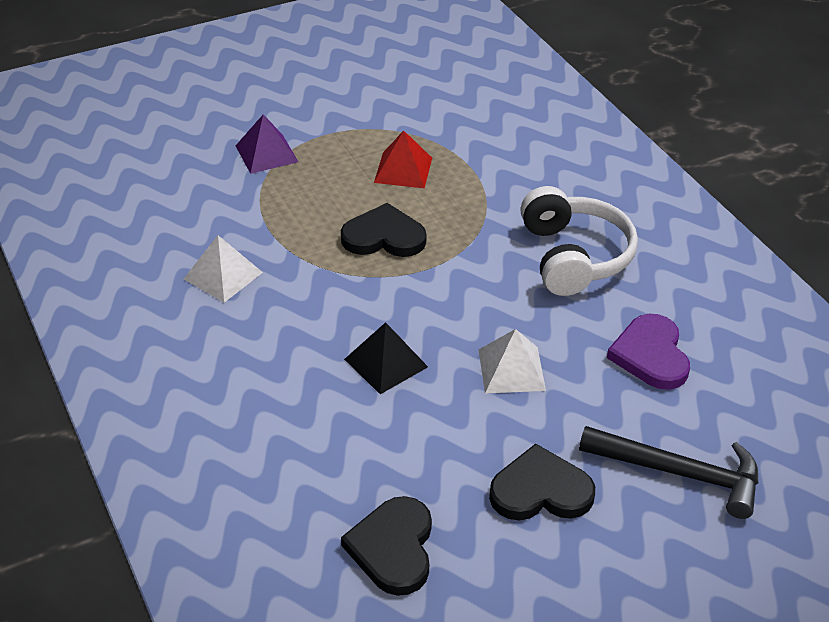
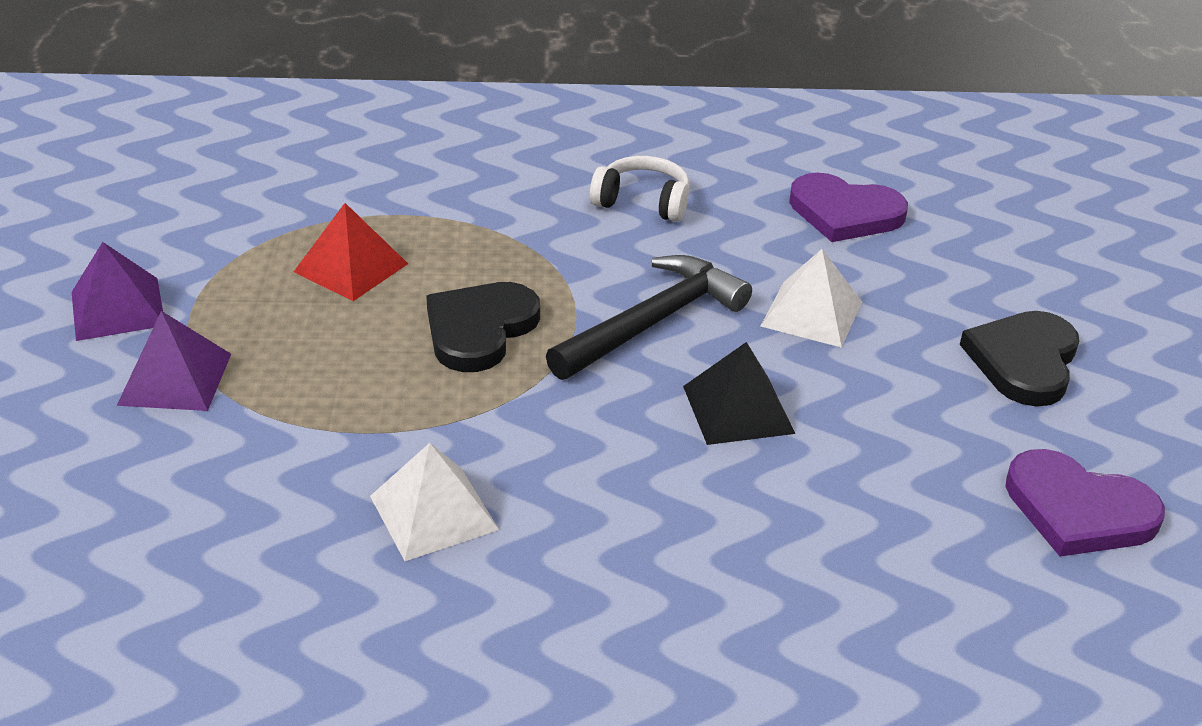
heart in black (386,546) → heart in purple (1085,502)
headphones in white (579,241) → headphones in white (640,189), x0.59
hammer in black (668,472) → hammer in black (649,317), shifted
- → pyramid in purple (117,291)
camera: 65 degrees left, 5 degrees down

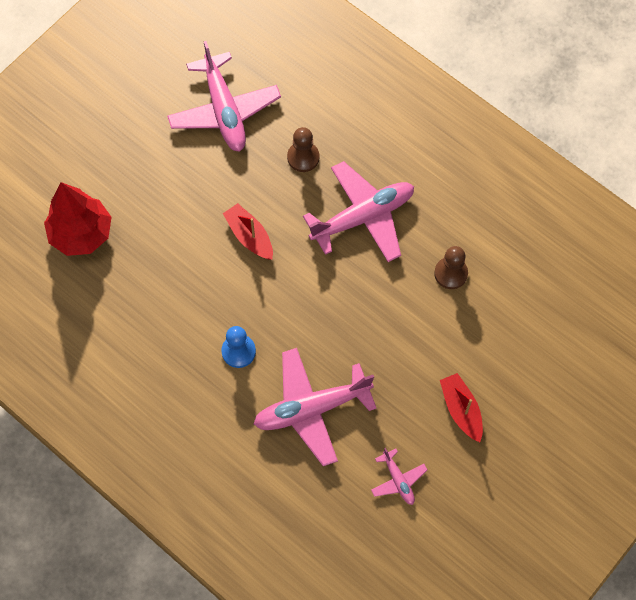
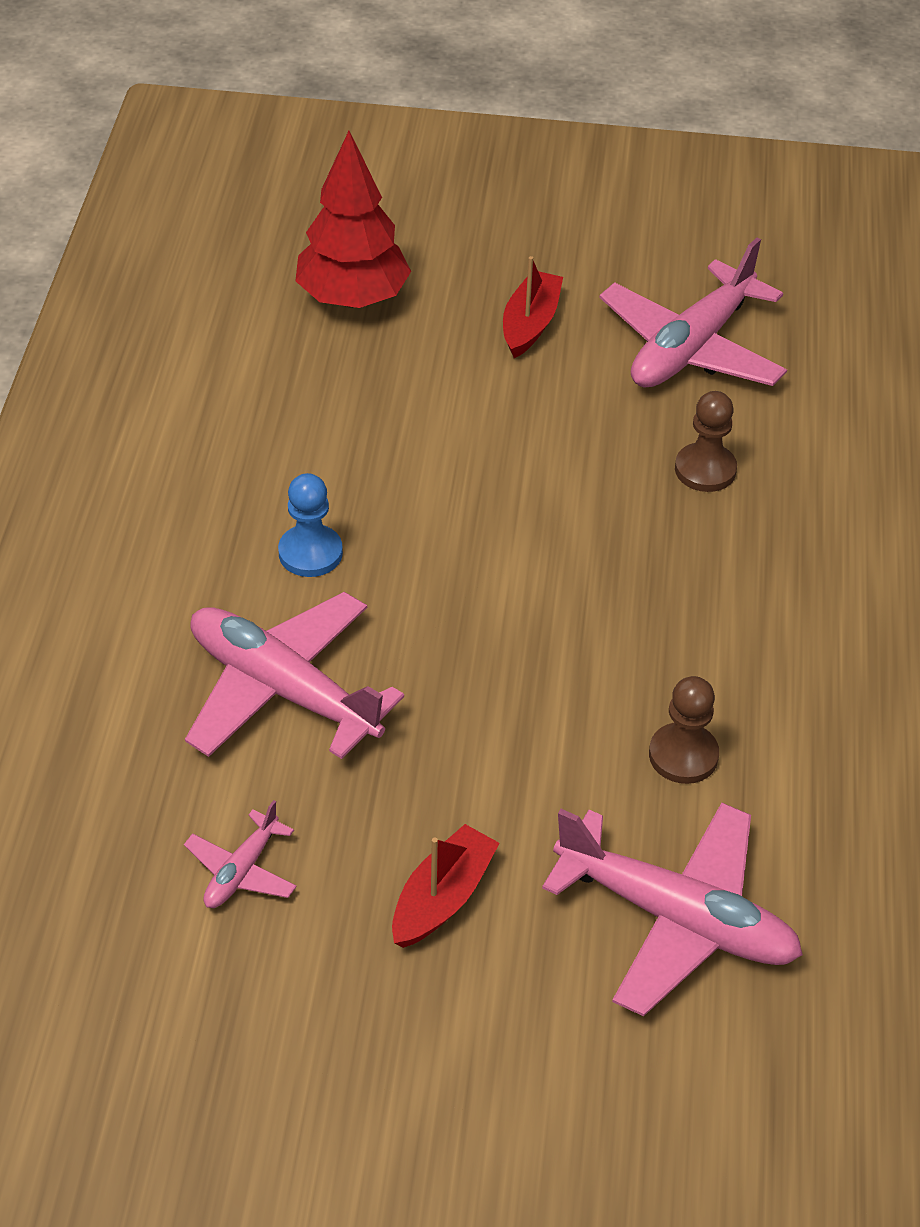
boat in red (248,231) → boat in red (533,307), shifted
plane in pink (358,211) → plane in pink (672,909), shifted
camera: 55 degrees right, 20 degrees down

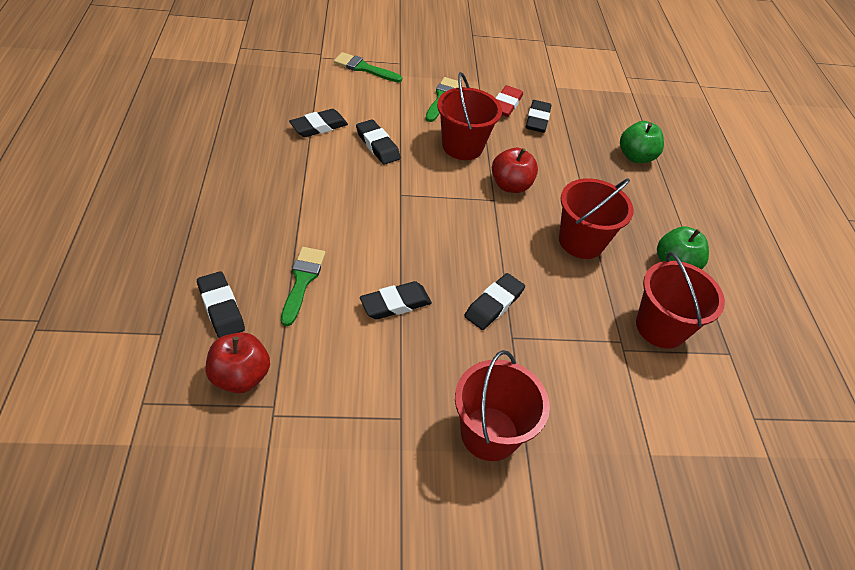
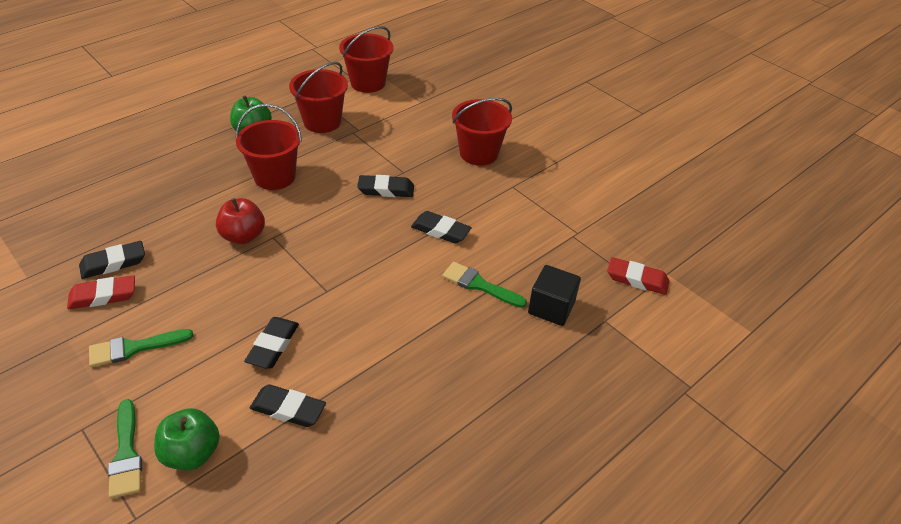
eraser in black (221,304) → cube in black (554,295)
apple in red (238,362) → -
brush in green (303,286) → brush in green (484,285), 60 degrees clockwise
bucket in red (469,116) → bucket in red (366,59), shifted
apple in green (642,142) → apple in green (187,439), shifted
- → eraser in red (638,276)
camera: 125 degrees left, 5 degrees down

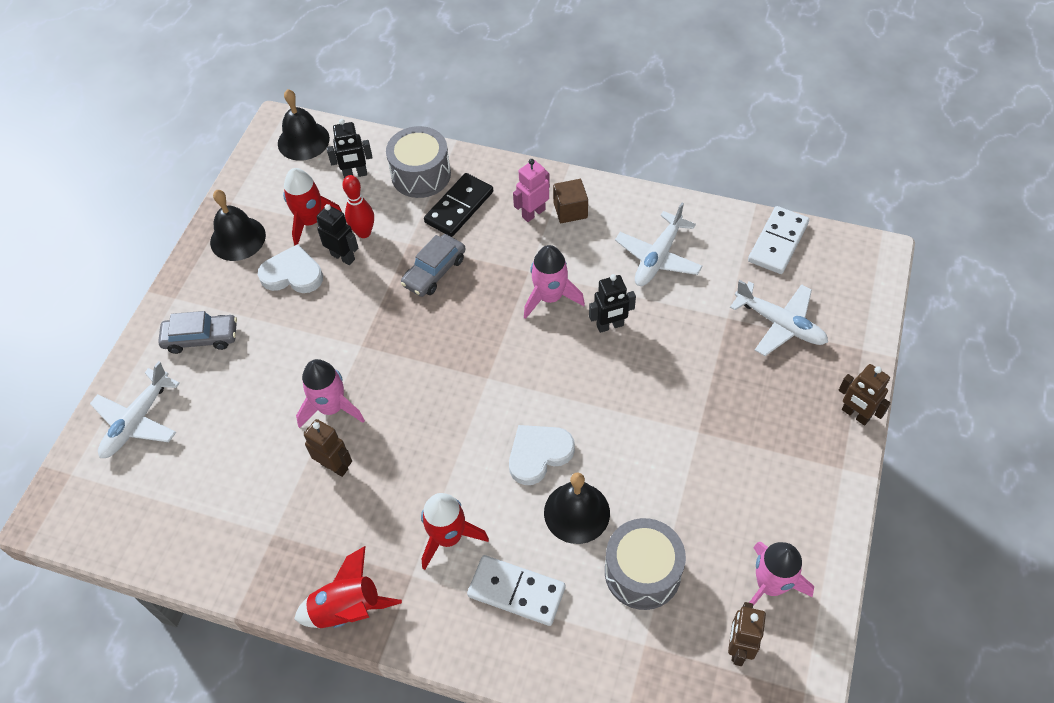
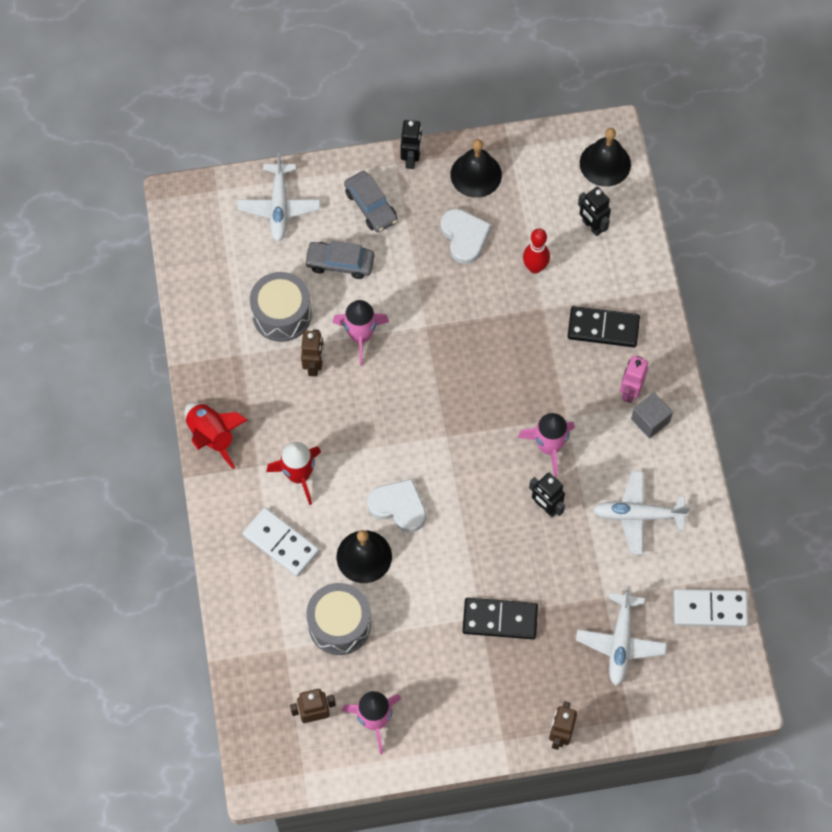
plane in white (135,409) → plane in white (278,197), 90 degrees counterclockwise
rocket in red (312,207) → -
robot in black (337,234) → robot in black (411,144), shifted
drum in grey (418,162) → drum in grey (281,307), shifted
car in grey (433,265) → car in grey (339,260), shifted
domino in white (516,590) → domino in white (281,542), 45 degrees counterclockwise
robot in pink (531,190) → robot in pink (634,379), 90 degrees counterclockwise
cube in brown (570,201) → cube in grey (652,415)
- → domino in black (500,618)
camera: 60 degrees right, 10 degrees up

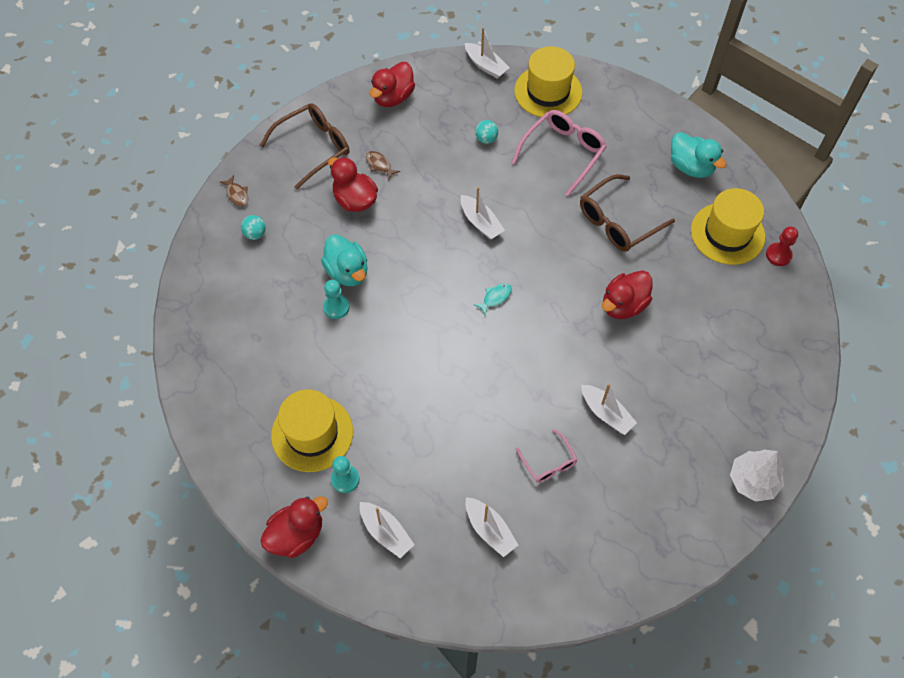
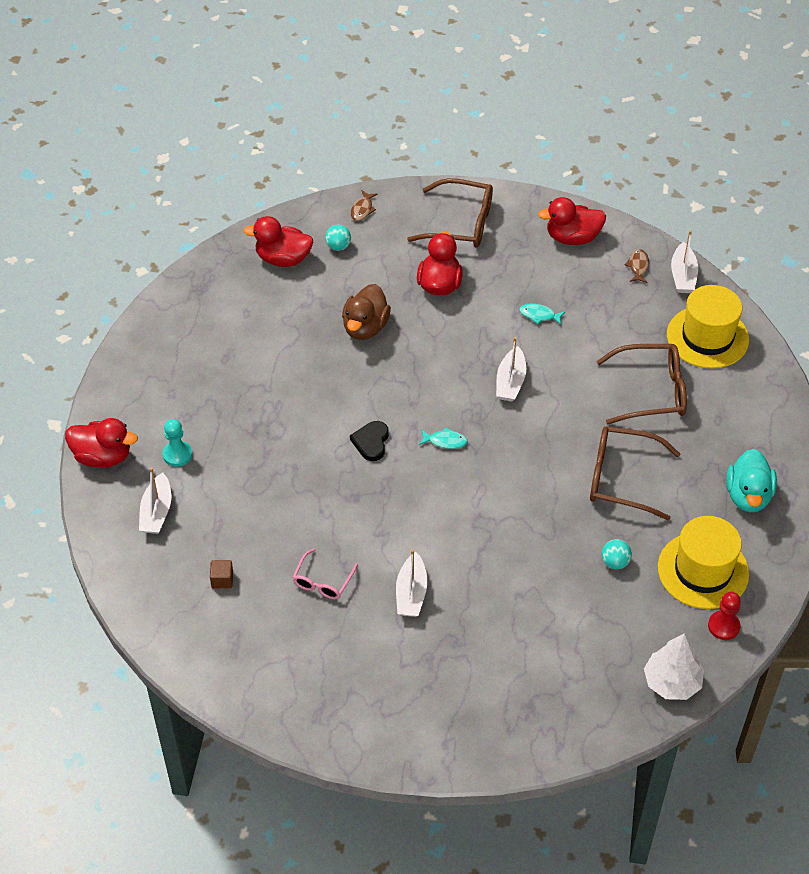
hat in yellow (312,430) → -
duck in turquoise (344,260) → duck in brown (366,312)
pawn in turquoise (336,299) → -
fish in brown (383,166) → fish in brown (637,266), shifted
boat in white (492,527) → cube in brown (221,574)
ball in turquoise (486,132) → ball in turquoise (617,554), shifted
glasses in pink (559,153) → glasses in brown (641,384)
duck in red (627,294) → duck in red (278,241), shifted
tree in white (757,475) → tree in white (674,666), shifted
- → heart in black (369,441)
- → fish in turquoise (543,314)
camera: 50 degrees right, 10 degrees down

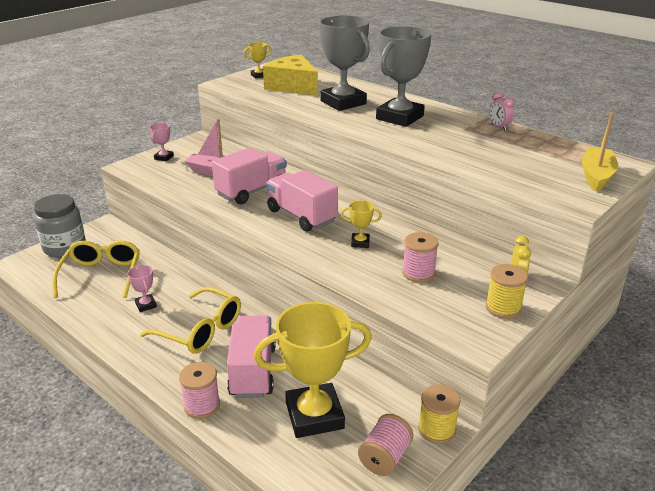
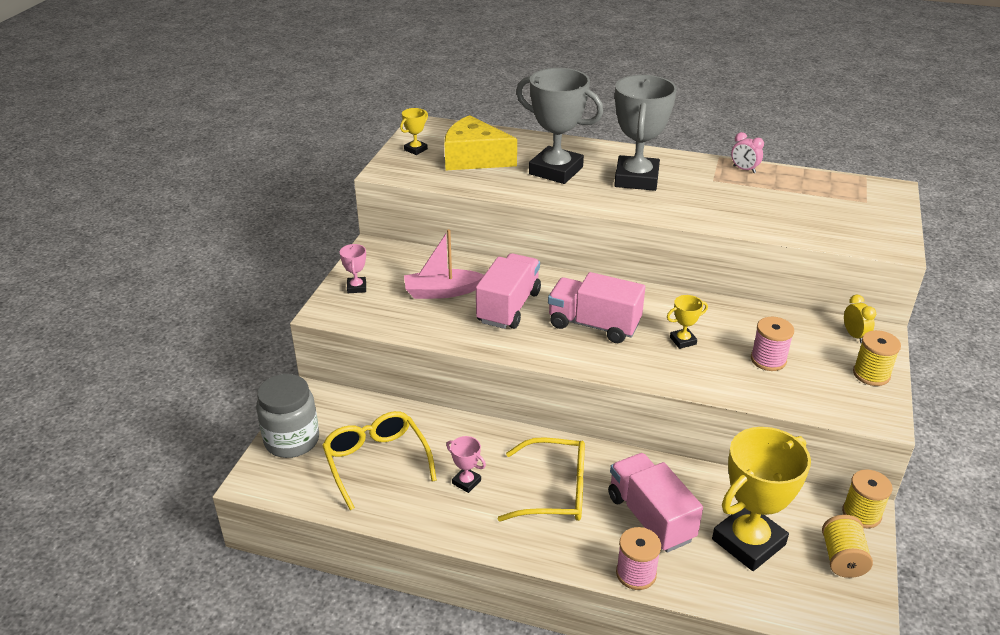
spool in pink (385,445) → spool in yellow (847,546)
boat in yellow (600,151) → -
camera: 25 degrees left, 5 degrees up

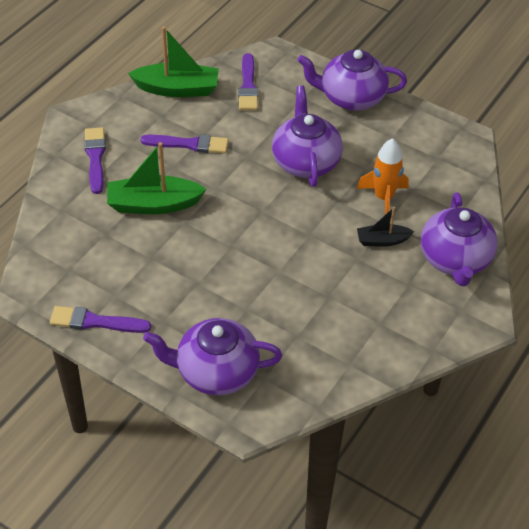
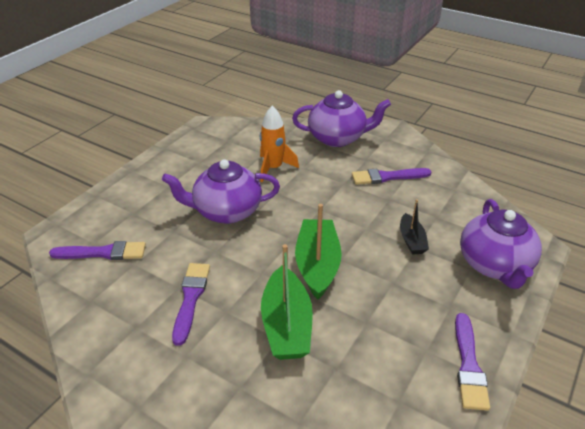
brush in purple (95,160) → brush in purple (391,176), shifted
boat in green (173,61) → boat in green (318,251), shifted
teapot in purple (352,80) → -
boat in black (385,227) → boat in black (414,227), shifted
camera: 90 degrees left, 10 degrees down

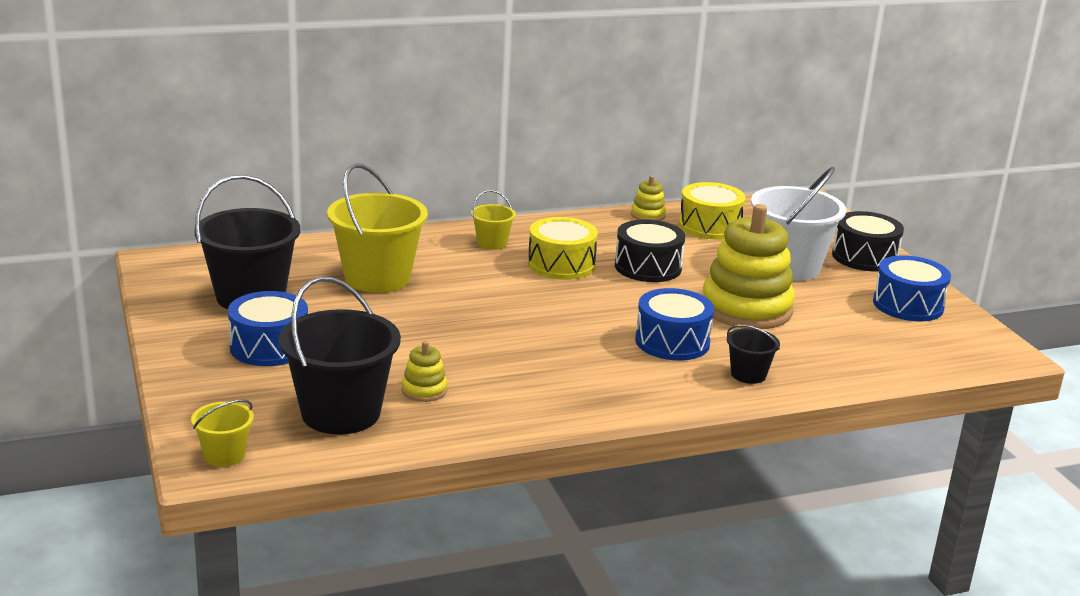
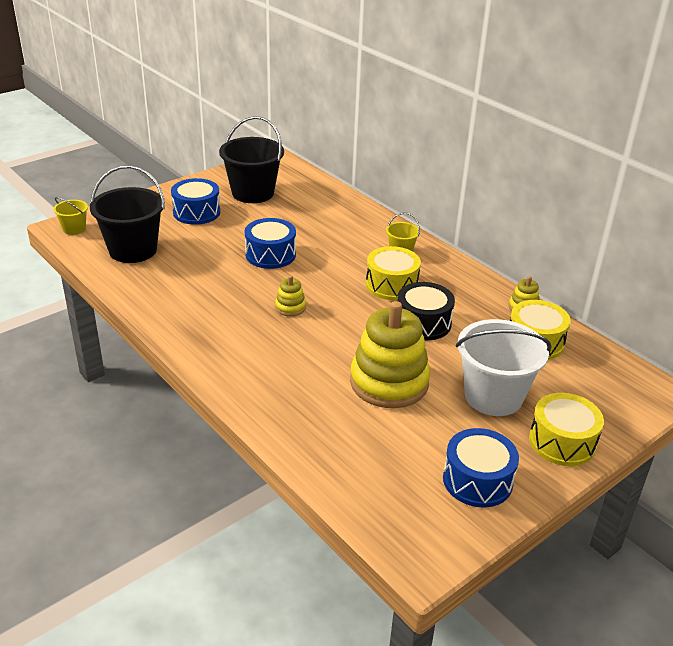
bucket in yellow (377,228) → -
stacking toy in yellow (424,371) → stacking toy in yellow (290,295), shifted
drum in blue (674,324) → drum in blue (270,243), shifted
bucket in black (753,354) → -
drum in black (868,241) → drum in yellow (566,429)
camera: 70 degrees right, 10 degrees up

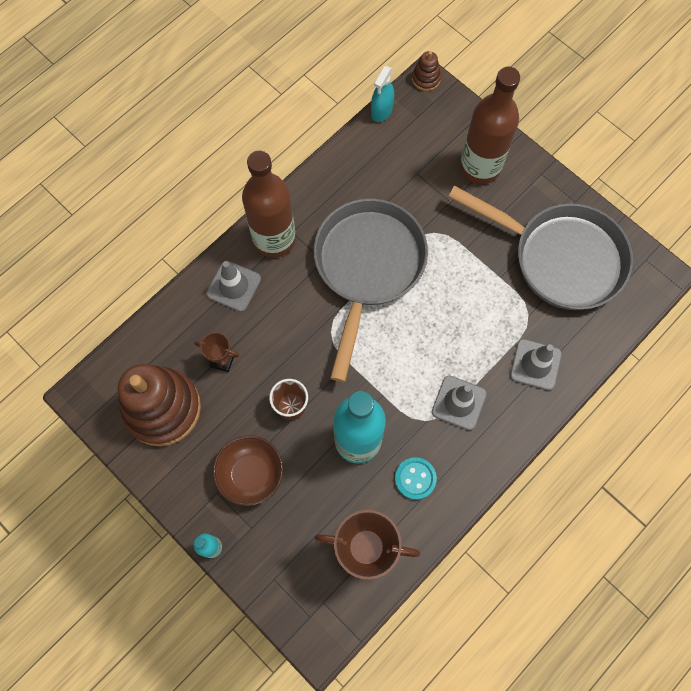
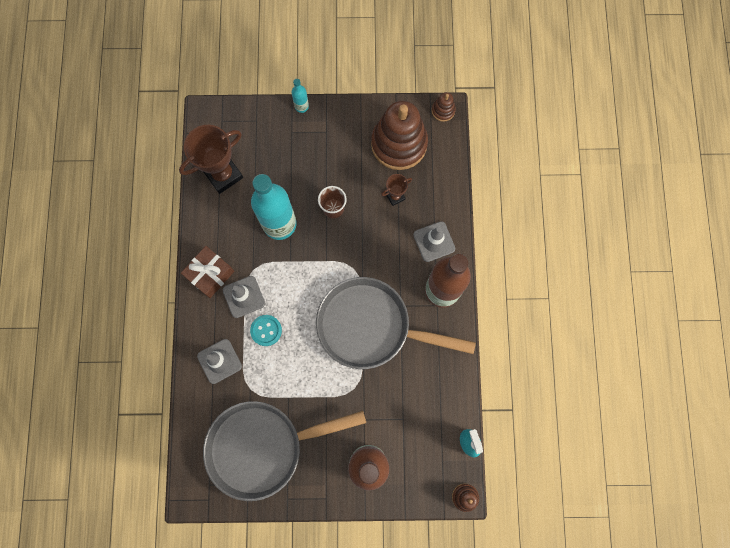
bowl in brown (248,470) → -
pan in grey (371,290) → pan in grey (396,323), 135 degrees clockwise
button in turquoise (416,478) → button in turquoise (266,330), shifted
- → gift in brown (207,272)
- → stacking toy in brown (444,107)
camera: 135 degrees right, 5 degrees up

